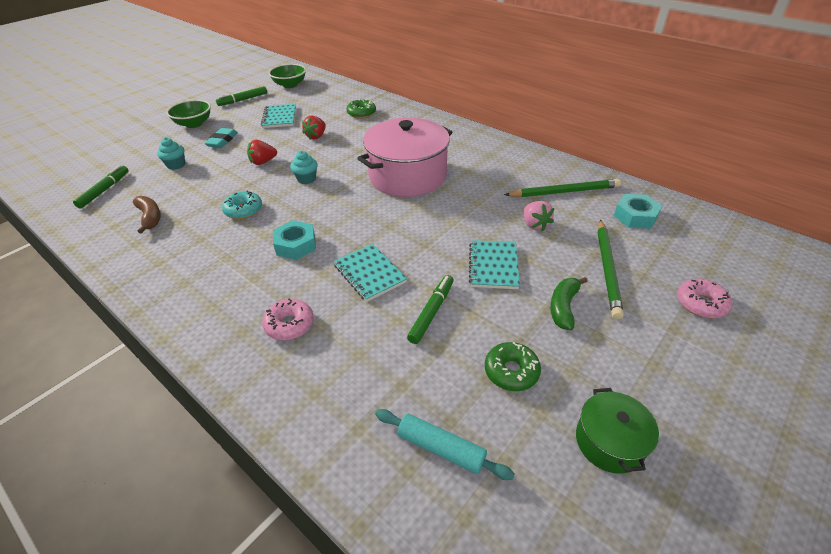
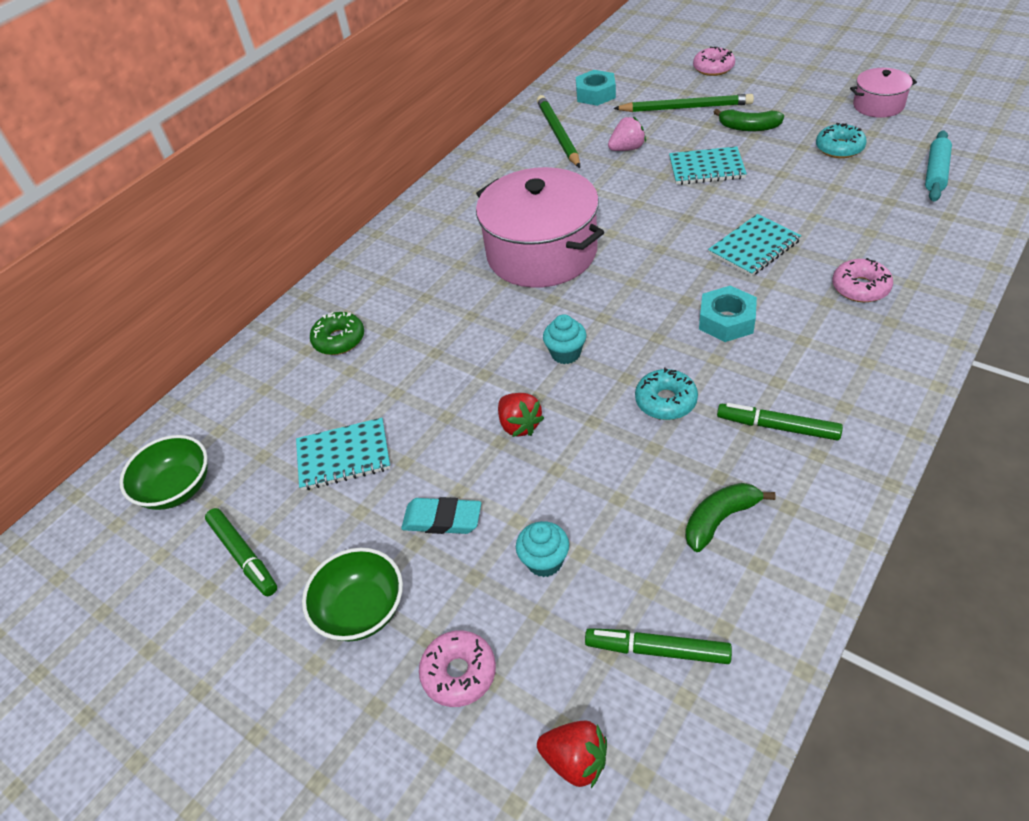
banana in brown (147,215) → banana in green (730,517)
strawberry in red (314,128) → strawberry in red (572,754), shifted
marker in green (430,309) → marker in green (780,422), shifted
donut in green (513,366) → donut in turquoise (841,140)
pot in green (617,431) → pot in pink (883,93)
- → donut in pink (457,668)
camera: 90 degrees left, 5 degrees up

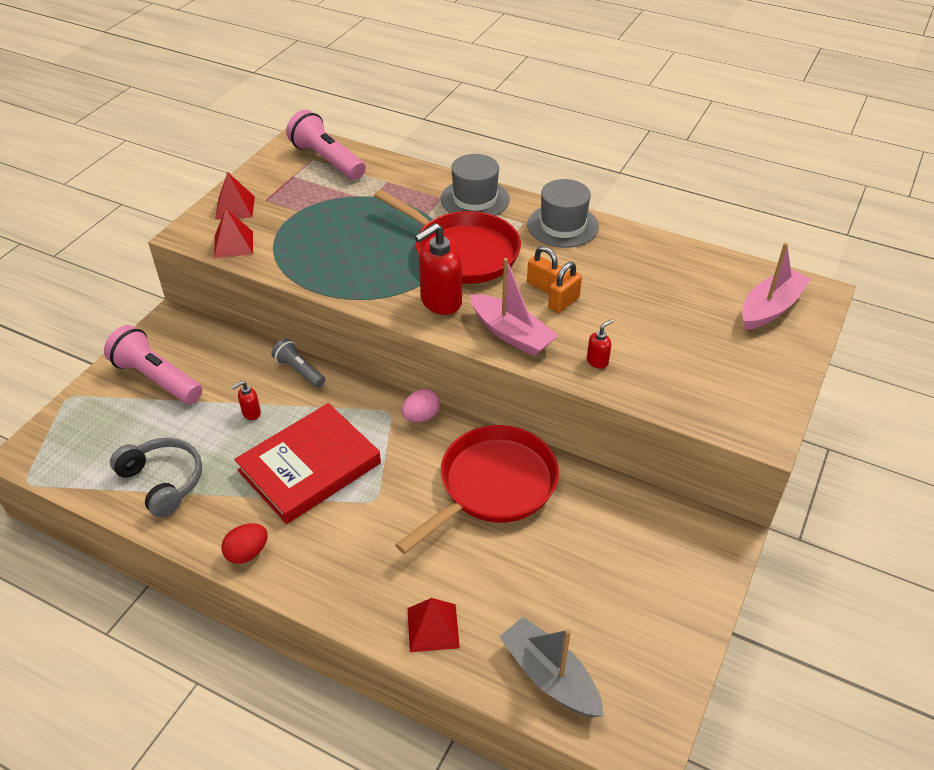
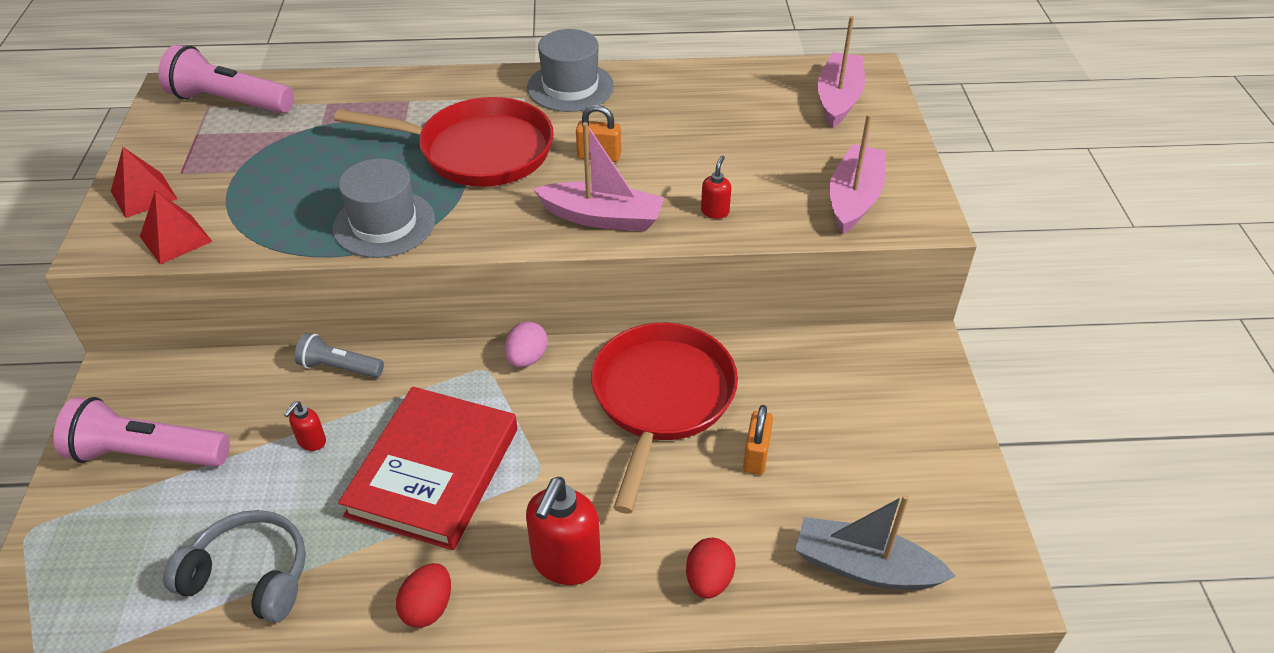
pyramid in red (434,625) → egg in red (711,568)
soap dispenser in red (438,269) → soap dispenser in red (563,531), shifted
hat in grey (475,185) → hat in grey (384,208), shifted
padlock in orange (565,287) → padlock in orange (758,440), shifted
- → boat in pink (858,174)
camera: 30 degrees left, 0 degrees up

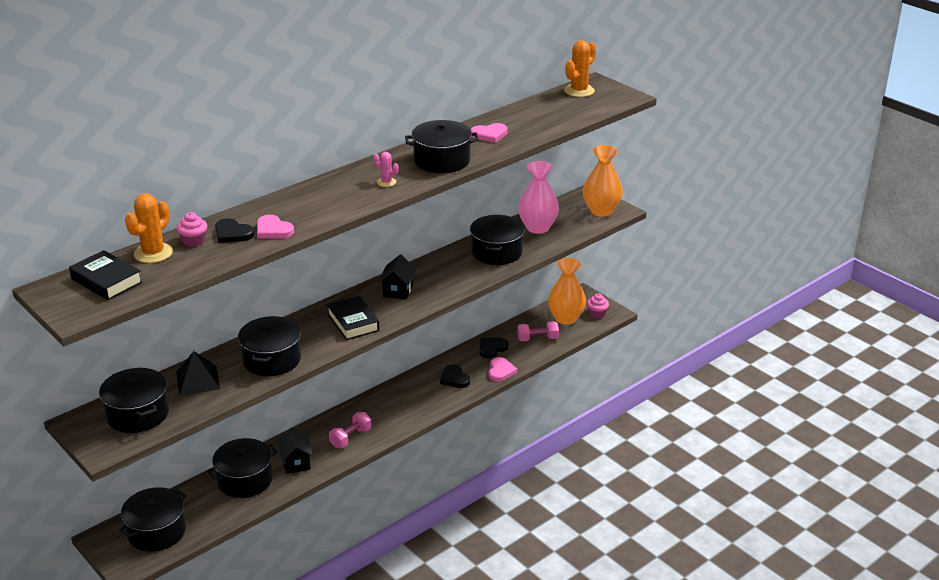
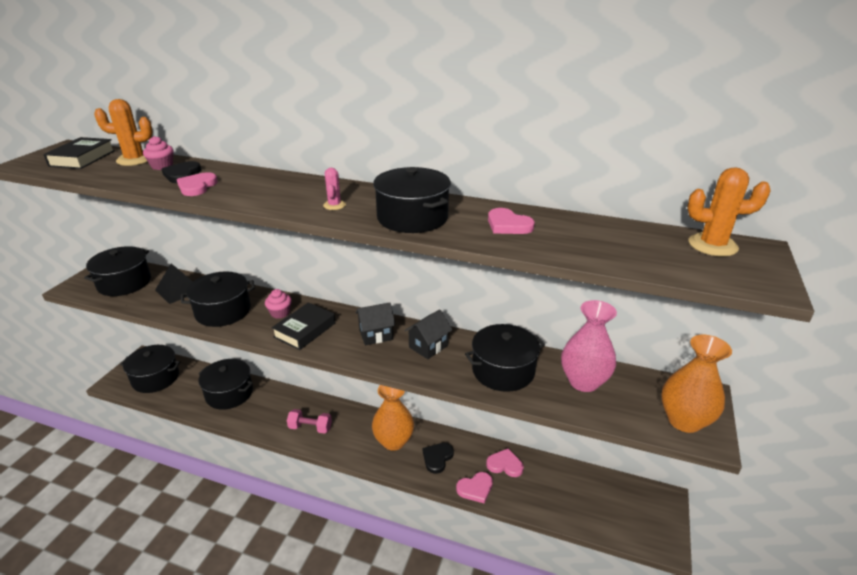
house in black (295,450) → house in black (428,334), shifted
heart in black (494,348) → heart in pink (505,462)
dumbbell in pink (538,331) → -
vase in orange (567,291) → vase in orange (393,418), shifted
cupcake in pink (598,305) → cupcake in pink (278,304), shifted
camera: 60 degrees right, 0 degrees up

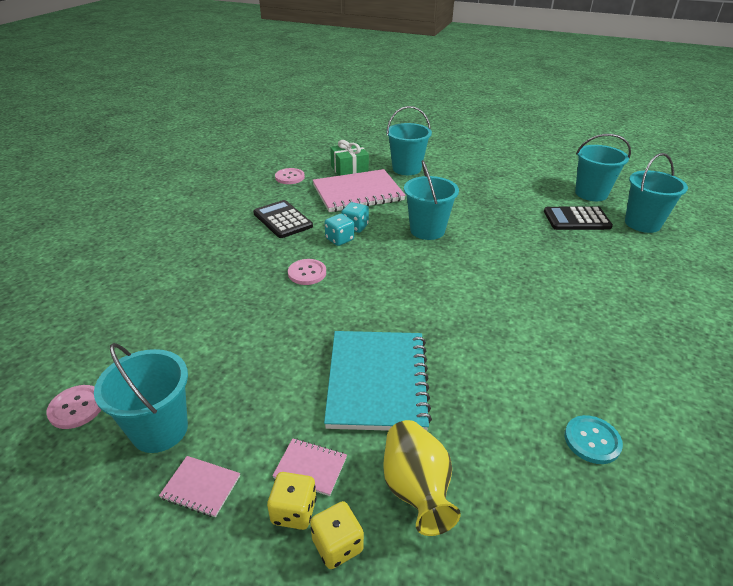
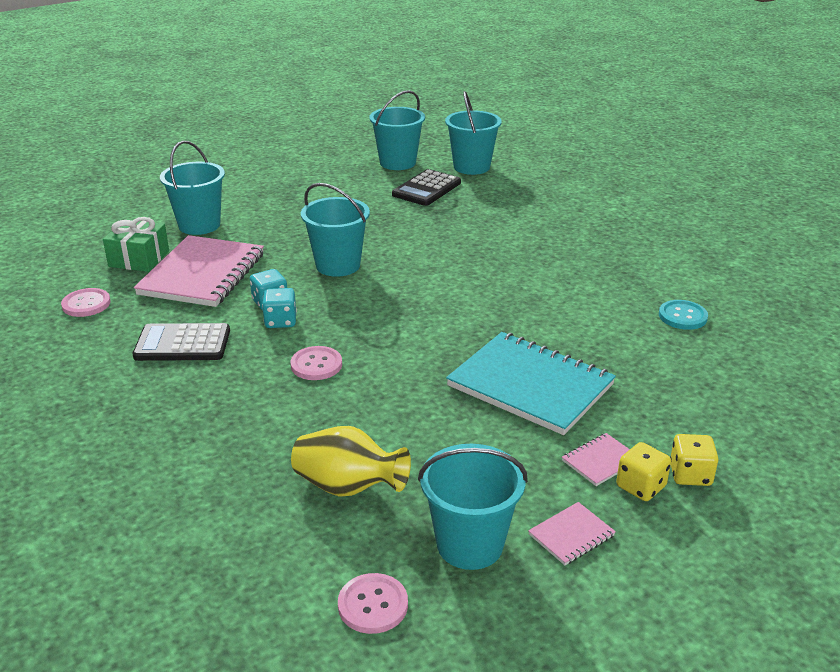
vase in yellow (422,478) → vase in yellow (351,461), shifted
camera: 55 degrees left, 5 degrees down

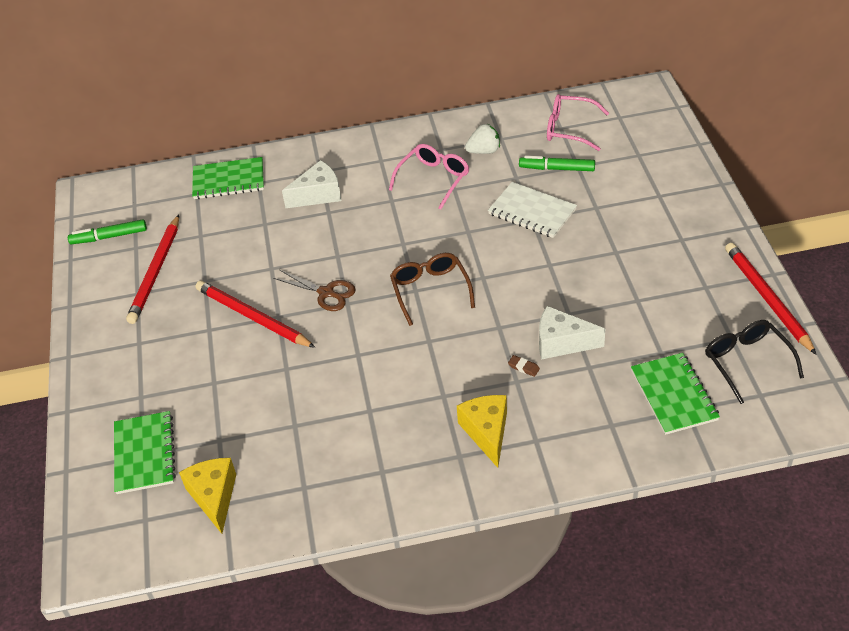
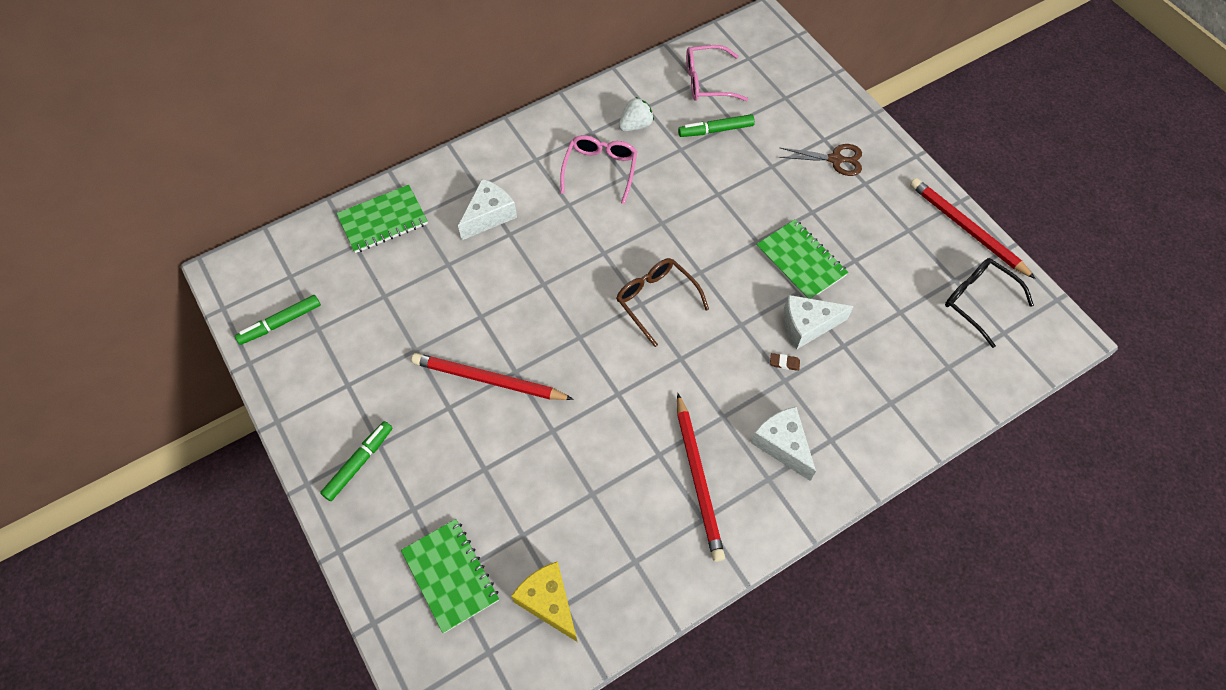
pencil in red (152,269) → pencil in red (701,477), shifted
scissors in brown (314,290) → scissors in brown (820,160), shifted
cheese in yellow (482,431) → cheese in white (783,444)
notebook in white (532,210) → -
notebook in green (675,394) → notebook in green (802,259), shifted
- → marker in green (356,461)
camera: 25 degrees left, 15 degrees up

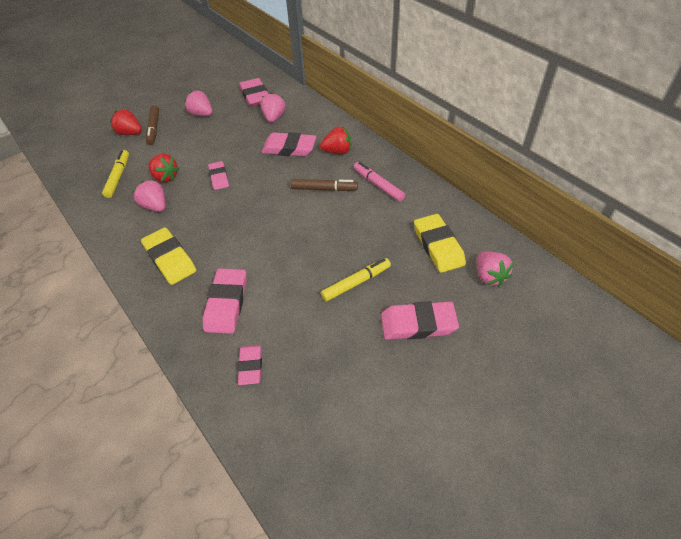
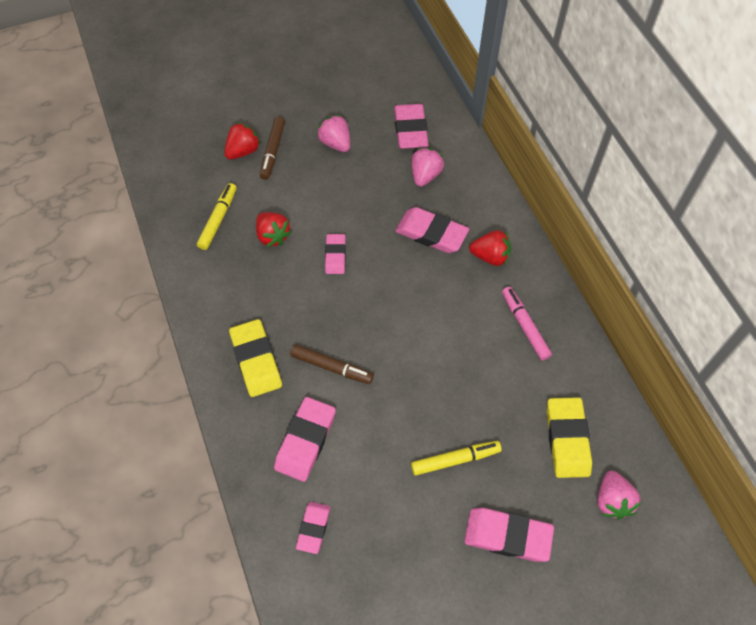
strawberry in red (126,122) → strawberry in red (242,140), 90 degrees clockwise
strawberry in pink (149,195) → -
marker in brown (324,185) → marker in brown (332,364), shifted
camera: 15 degrees right, 10 degrees up

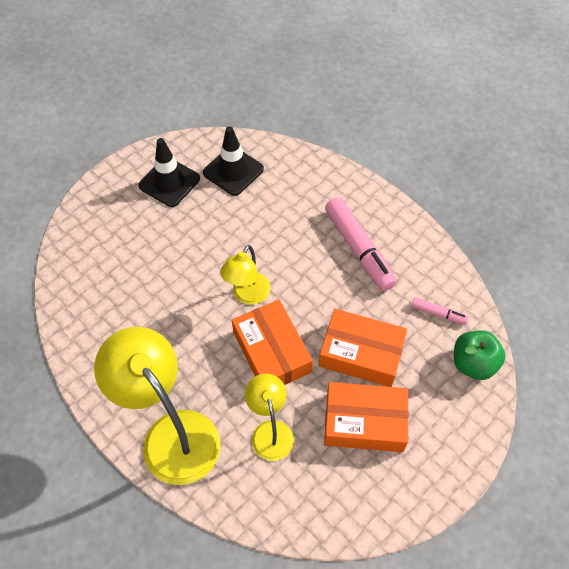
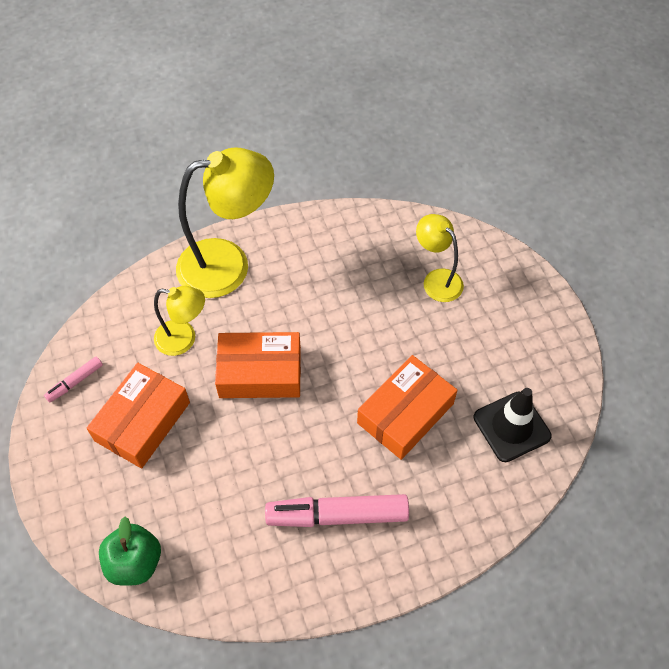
traffic cone in black (169,172) → -
lamp in yellow (245,275) → lamp in yellow (440,258), shifted
box in orange (363,348) → box in orange (407,407), shifted
marker in pink (440,311) → marker in pink (73,380), shifted
camera: 115 degrees right, 0 degrees up

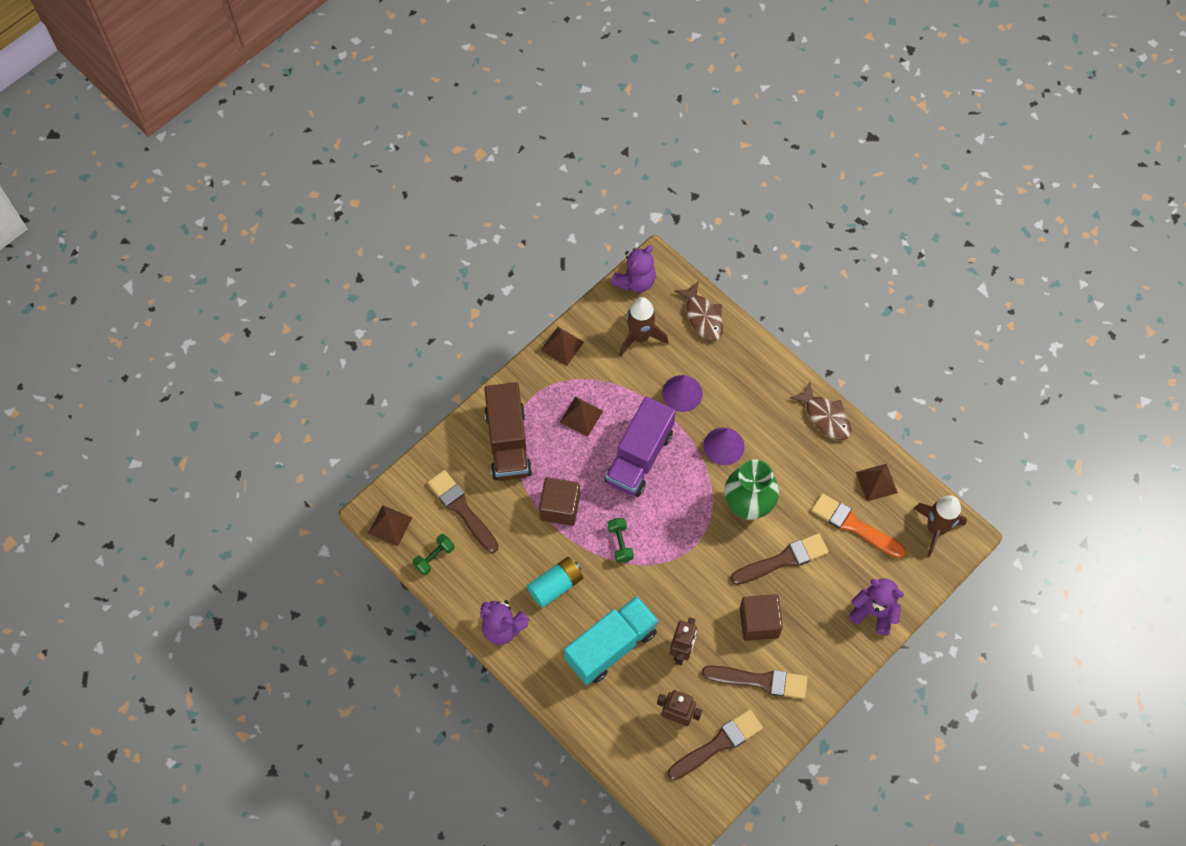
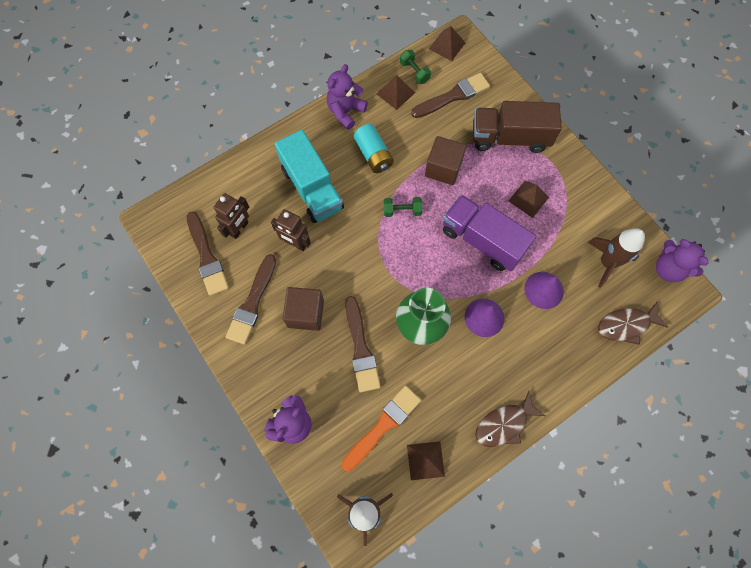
pyramid in brown (562,346) → pyramid in brown (396,92), shifted
camera: 100 degrees right, 5 degrees up

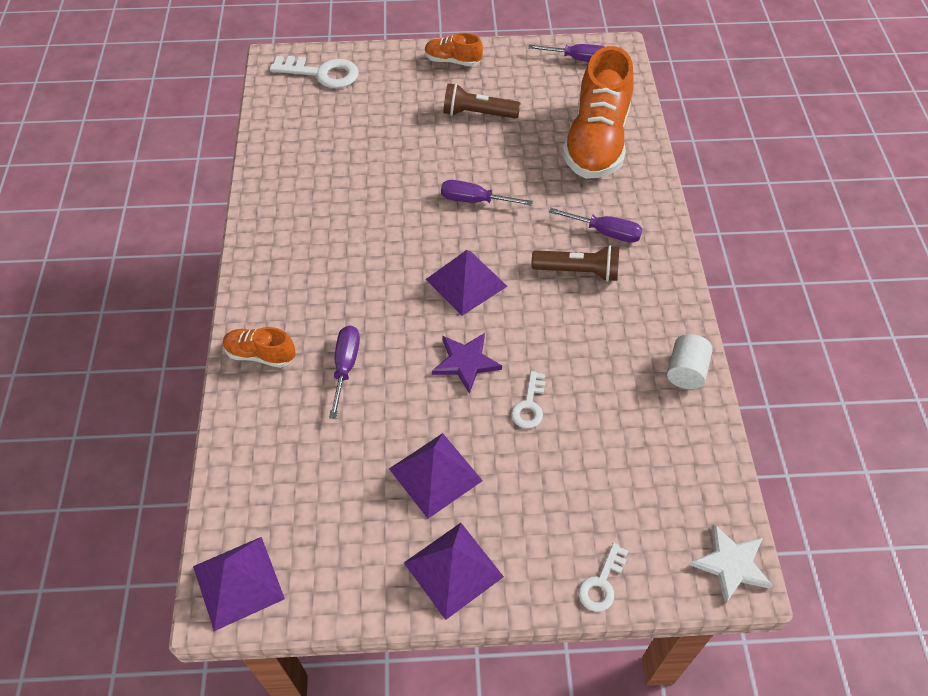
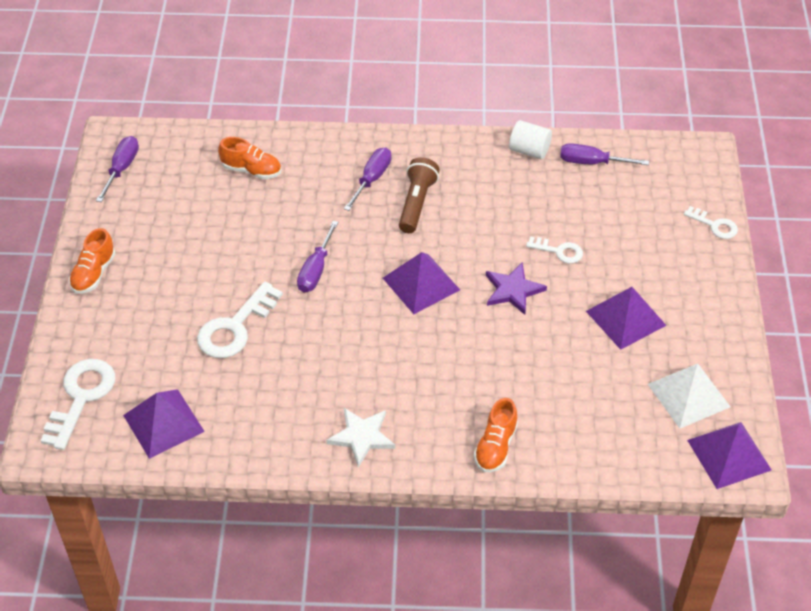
screwdriver in purple (344,372) → screwdriver in purple (604,154), shifted
pyramid in purple (454,571) → pyramid in purple (164,424), shifted
flashlight in brown (481,100) → -
shoe in orange (598,112) → shoe in orange (249,158), x0.47
star in white (731,564) → star in white (360,437), shifted
- → key in white (240,319)
- → pyramid in white (689,396)
camera: 85 degrees left, 5 degrees down

